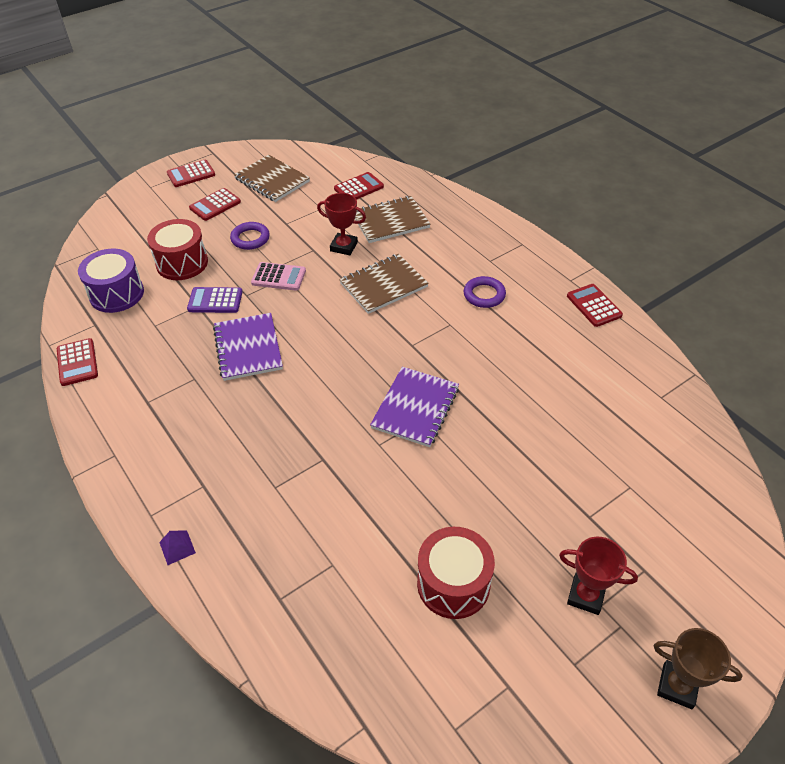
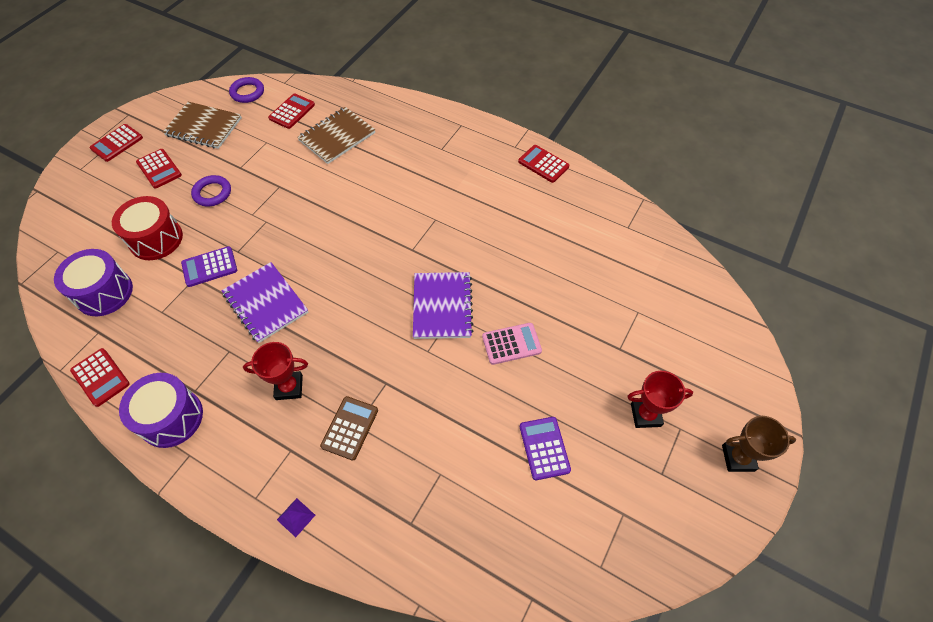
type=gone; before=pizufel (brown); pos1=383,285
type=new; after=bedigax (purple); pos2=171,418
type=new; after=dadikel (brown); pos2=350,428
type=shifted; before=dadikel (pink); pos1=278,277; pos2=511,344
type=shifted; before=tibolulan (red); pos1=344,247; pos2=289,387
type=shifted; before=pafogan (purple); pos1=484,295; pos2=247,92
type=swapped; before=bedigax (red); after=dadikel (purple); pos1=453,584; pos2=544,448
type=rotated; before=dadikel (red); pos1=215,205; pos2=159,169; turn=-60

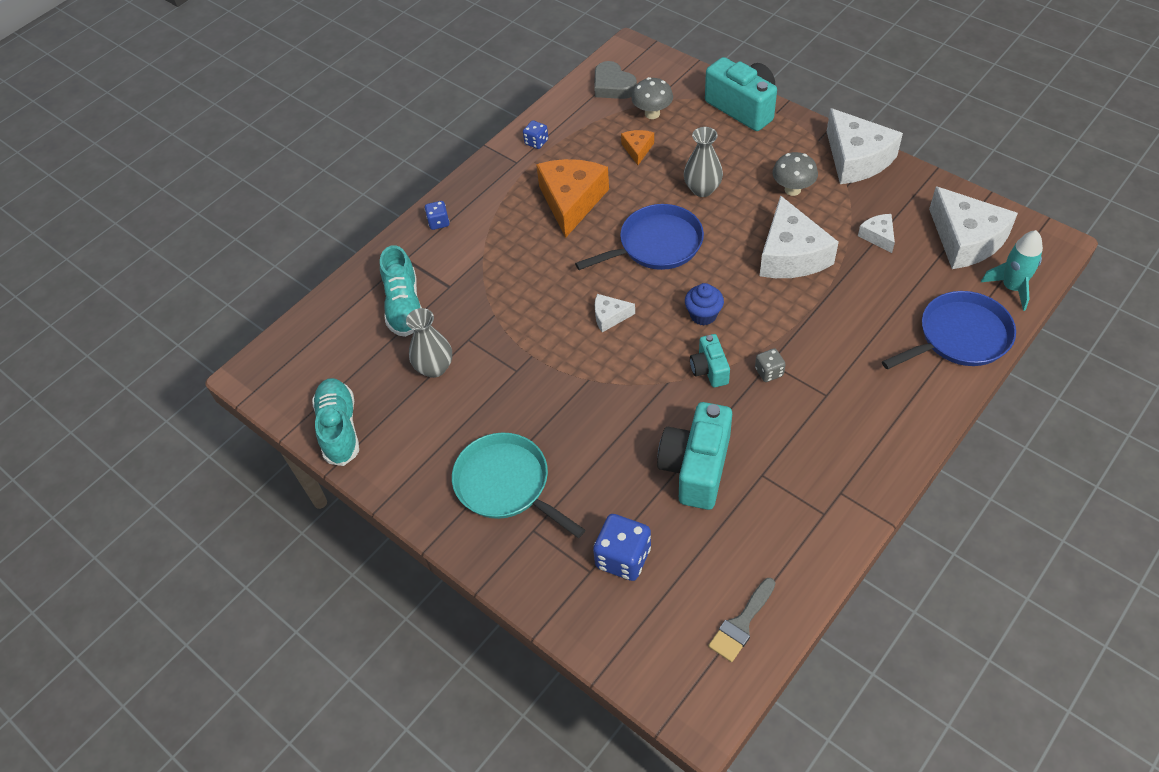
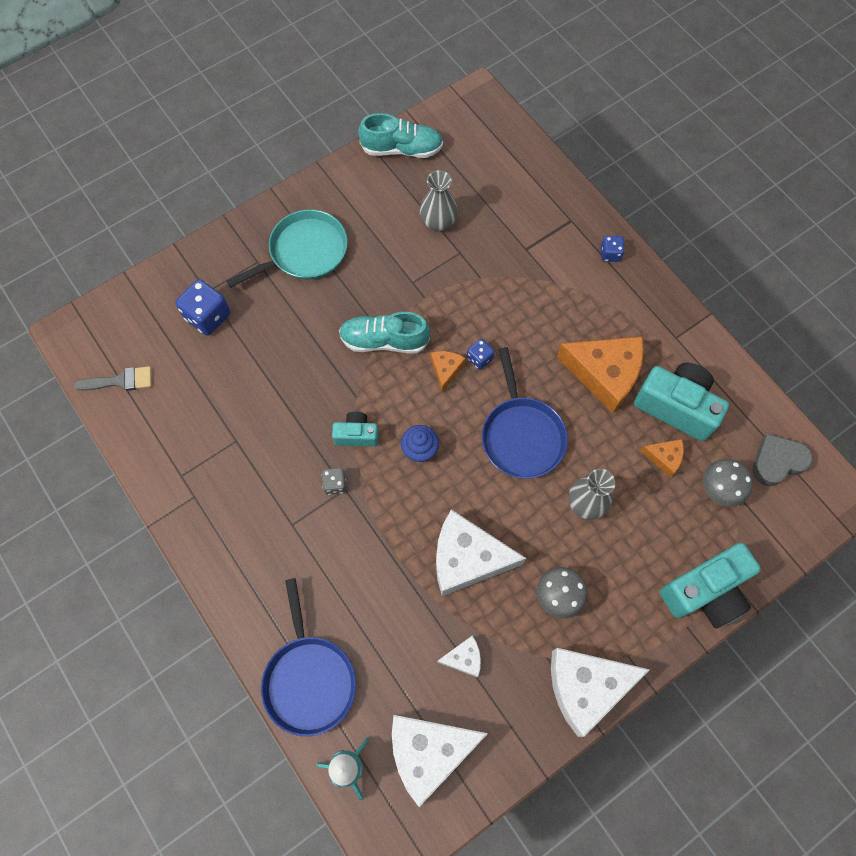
type=shifted; before=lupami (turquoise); pos1=404,306; pos2=384,341
type=shifted; before=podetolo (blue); pos1=536,142; pos2=479,358
type=shifted; before=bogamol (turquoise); pos1=696,468; pos2=676,407
type=repainted; before=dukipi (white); after=dukipi (orange); pos1=609,316; pos2=446,370
type=rotated; before=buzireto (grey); pos1=741,624; pos2=120,381; turn=120

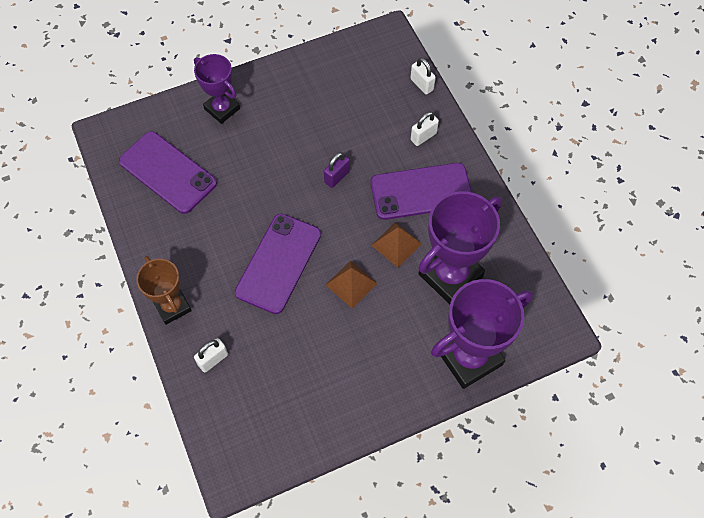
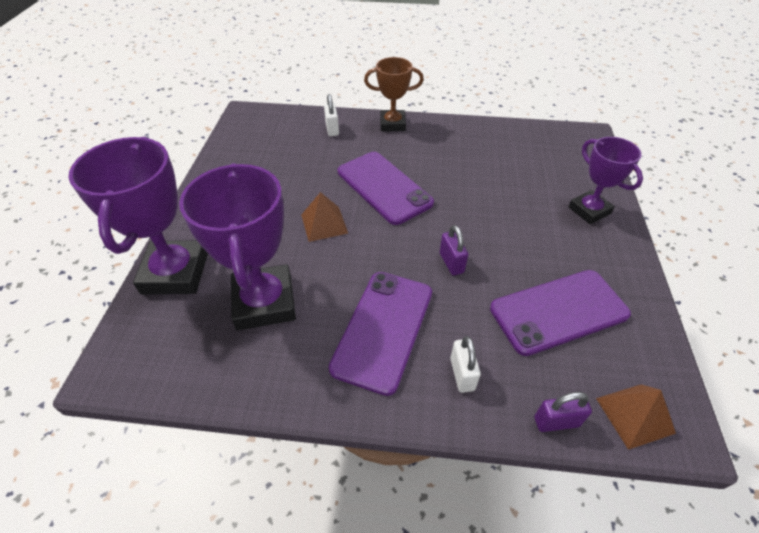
type=shifted; before=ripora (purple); pos1=167,172; pos2=558,311
type=shifted; before=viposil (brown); pos1=396,244; pos2=635,415
type=repainted; before=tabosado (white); after=tabosado (purple); pos1=421,84; pos2=556,421
type=rotated; before=tibolulan (purple); pos1=222,109; pos2=589,210; turn=75

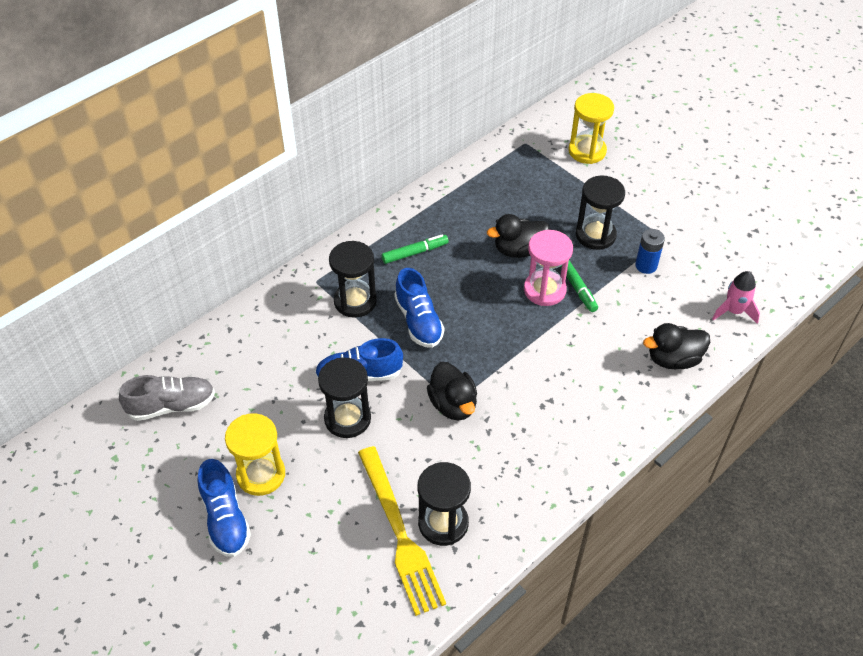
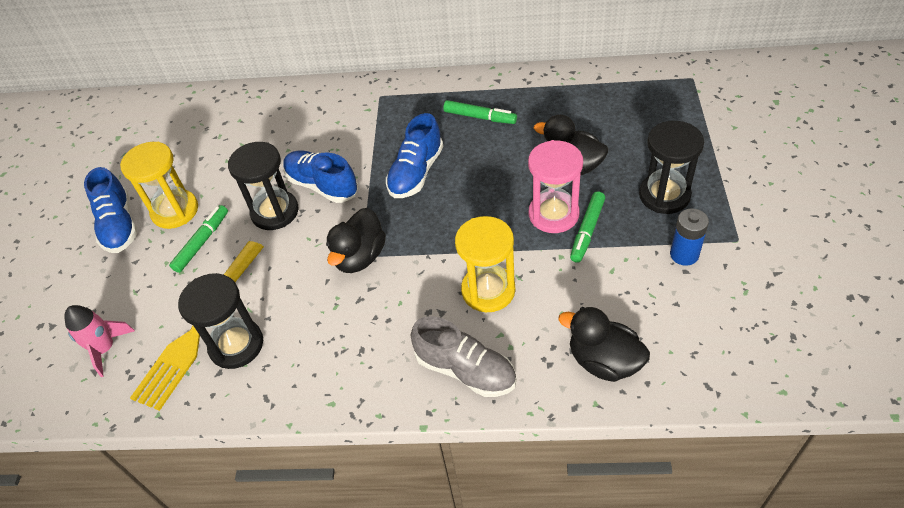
type=gone; before=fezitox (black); pos1=355,301
type=new; after=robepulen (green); pos2=202,242
type=shifted; before=lupami (grey); pos1=172,406; pos2=465,370
type=shifted; before=fezitox (yellow); pos1=587,151; pos2=488,290
type=shifted; before=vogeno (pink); pos1=734,311; pos2=105,349
type=rotated; before=lupami (blue); pos1=225,519; pos2=119,225; turn=-45

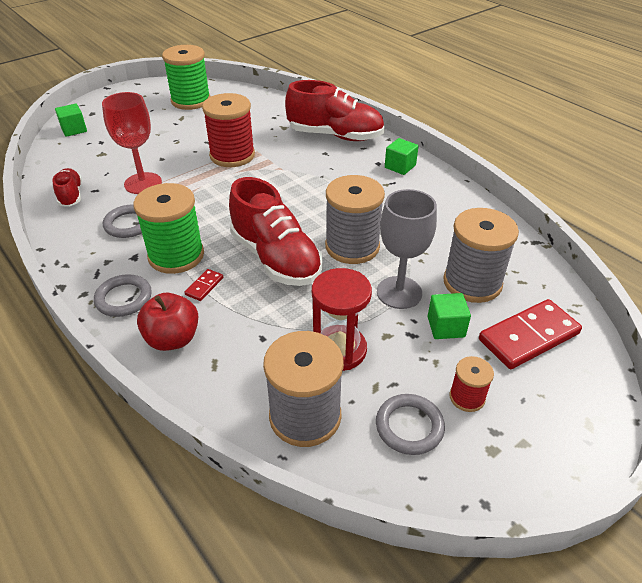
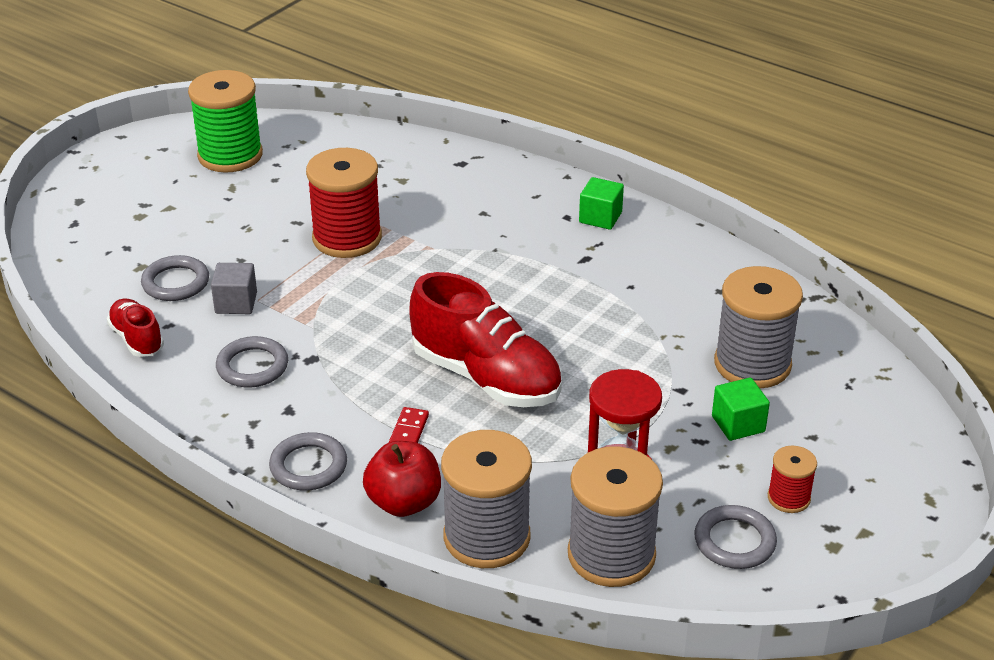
type=gone; before=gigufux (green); pos1=74,130
type=gone; before=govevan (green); pos1=176,255
type=gone; before=lupami (red); pos1=335,136
type=gone; before=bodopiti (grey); pos1=399,292
type=gone; before=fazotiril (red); pos1=528,336
type=new; after=pafogan (grey); pos2=176,283
type=shifted; before=govevan (grey); pos1=352,247; pos2=487,537
type=swapped; before=bodopiti (red); after=gigufux (grey); pos1=143,183; pos2=236,303

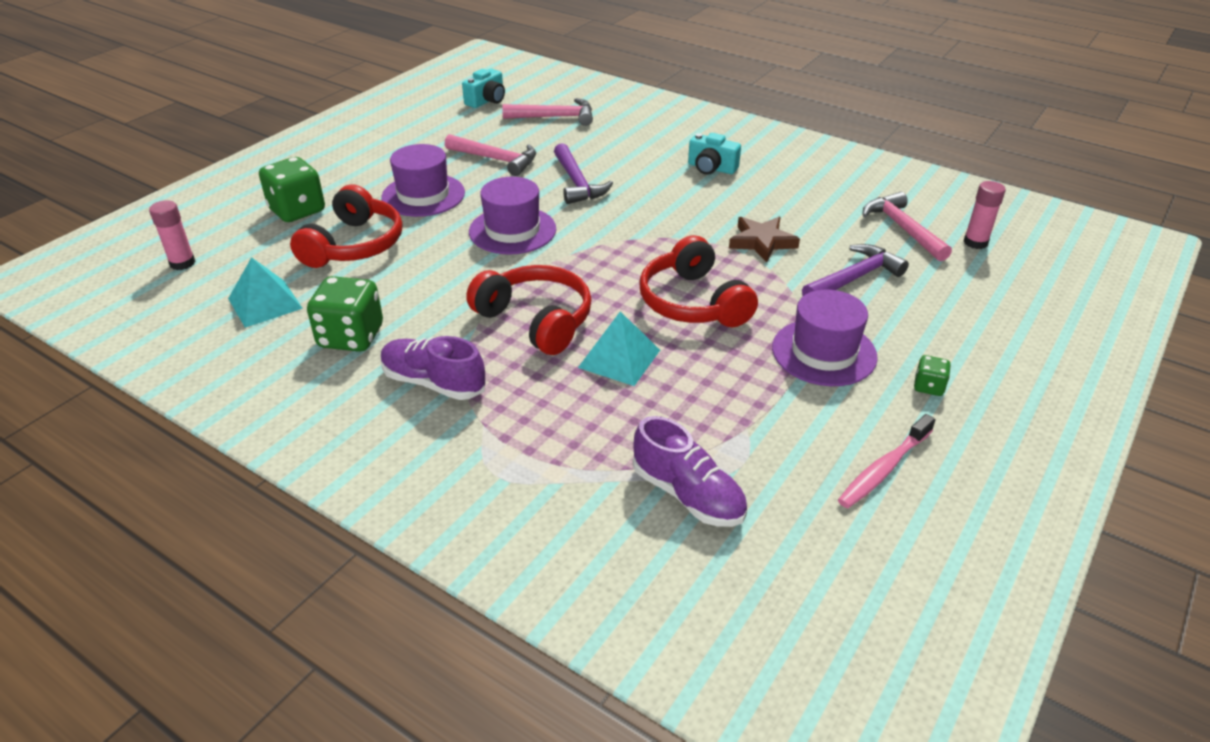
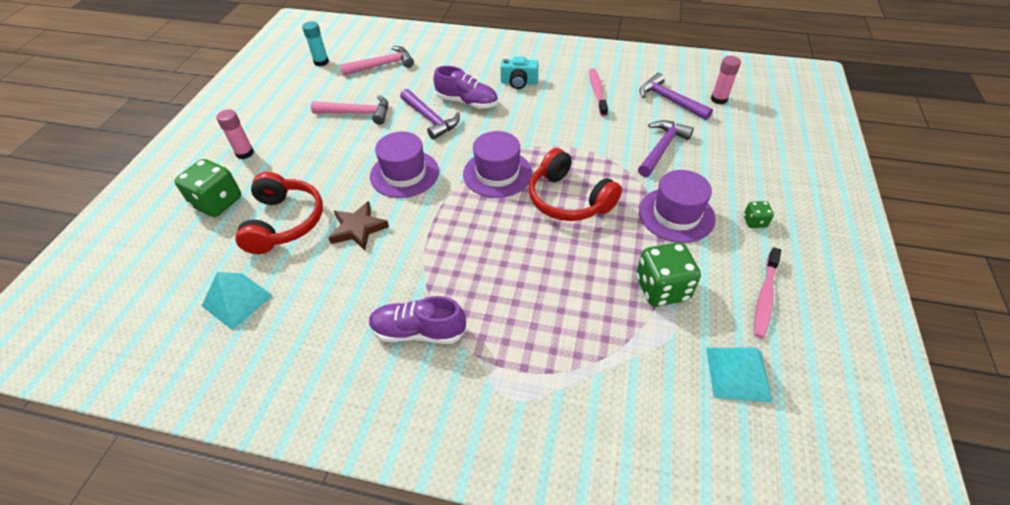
type=gone; before=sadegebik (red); pos1=536,320
type=new; after=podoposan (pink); pos2=597,92
type=shifted; before=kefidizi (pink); pos1=182,263; pos2=245,153
type=shifted; before=podetolo (green); pos1=351,337; pos2=662,288
type=shifted; before=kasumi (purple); pos1=423,195; pos2=497,173
type=shifted; before=viposil (turquoise); pos1=619,358; pos2=738,374
type=shifted; before=lupami (purple); pos1=688,495; pos2=467,102
type=shifted; before=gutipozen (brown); pos1=762,242; pos2=358,228
type=swapped; before=bogamol (turquoise); after=kefidizi (turquoise); pos1=486,100; pos2=321,62
type=repainted; before=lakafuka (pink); after=lakafuka (purple); pos1=902,228; pos2=669,100

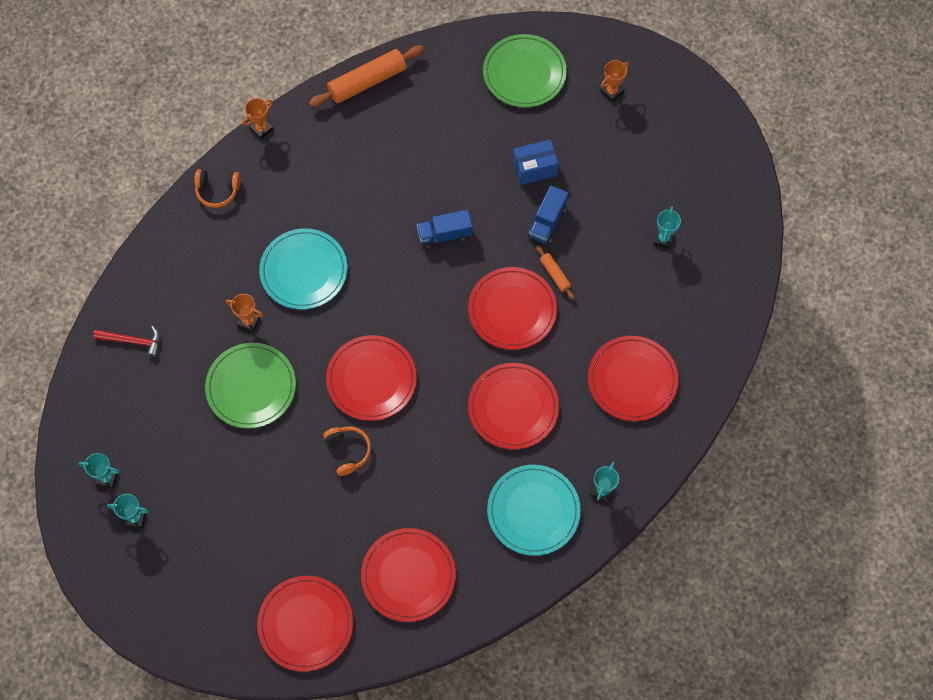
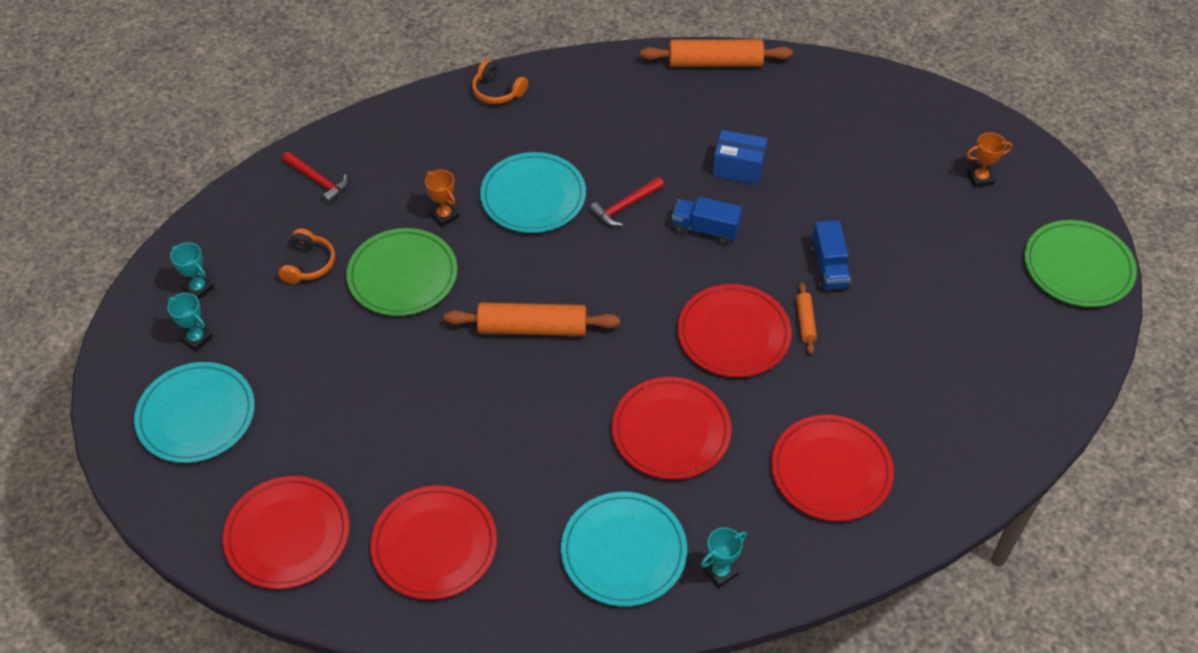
type=gone; before=tibolulan (orange); pos1=261,129
type=gone; before=tibolulan (turquoise); pos1=663,239
type=new; after=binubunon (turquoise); pos2=196,415
type=new; after=lakafuka (red); pos2=625,206
type=shifted; before=sadegebik (orange); pos1=348,451; pos2=308,264
type=shifted; before=binubunon (green); pos1=524,73; pos2=1078,267
type=shifted; before=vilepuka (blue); pos1=535,168; pos2=738,168
type=swapped; before=binubunon (red); after=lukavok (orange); pos1=371,379; pos2=532,328
type=rotated; before=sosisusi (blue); pos1=547,222; pos2=829,267; turn=-60

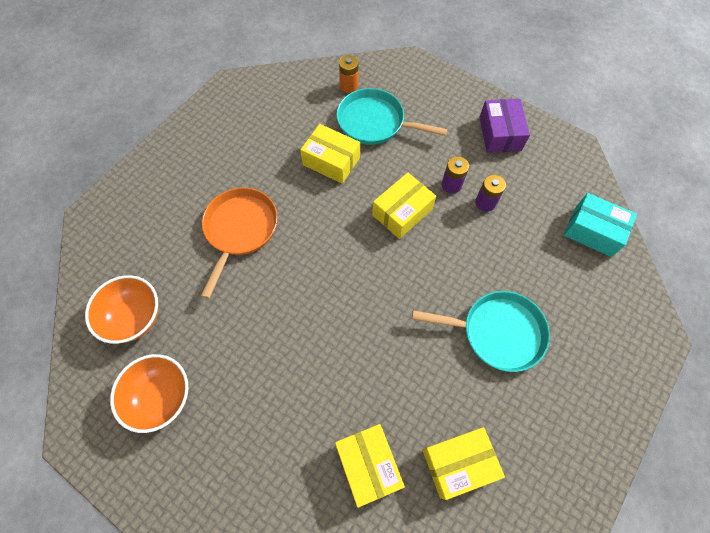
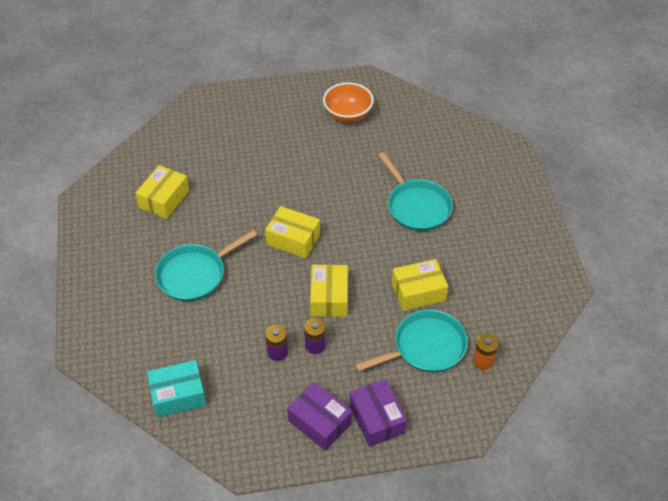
type=gone; before=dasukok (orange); pos1=134,317
type=new; after=vilepuka (purple); pos2=377,419
type=shifted; before=vilepuka (yellow); pos1=368,464; pos2=293,239
type=repainted; before=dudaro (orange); after=dudaro (turquoise); pos1=240,230; pos2=416,206

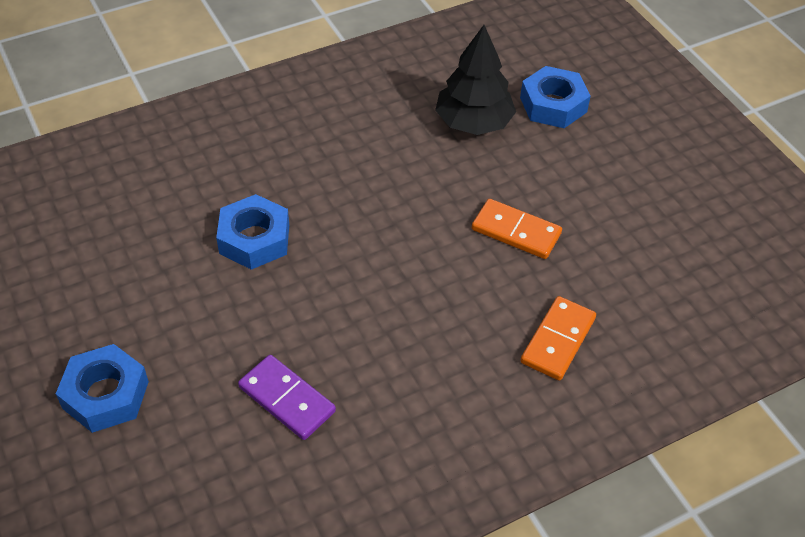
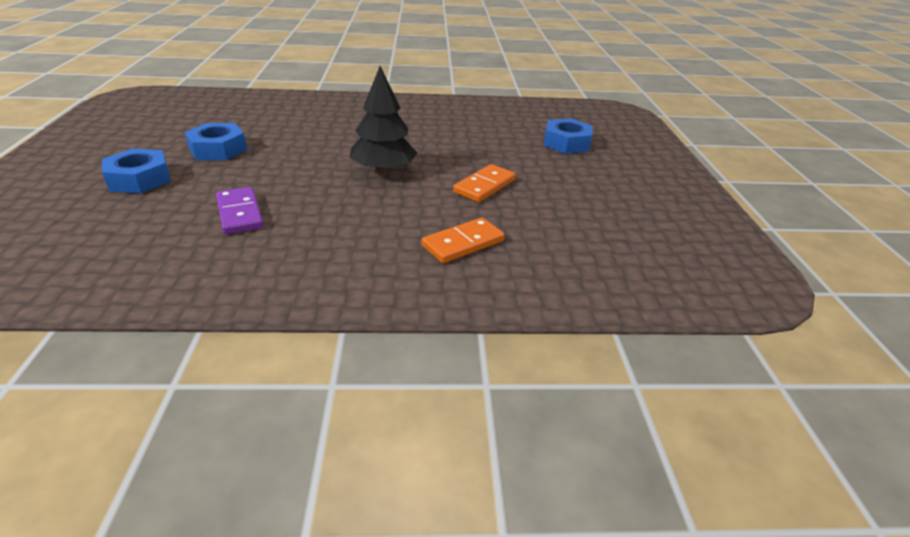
type=shifted; before=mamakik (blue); pos1=254,239; pos2=218,149
type=shifted; before=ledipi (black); pos1=473,122; pos2=383,170
type=rotated; before=fazotiril (orange); pos1=516,231; pos2=484,186; turn=75

